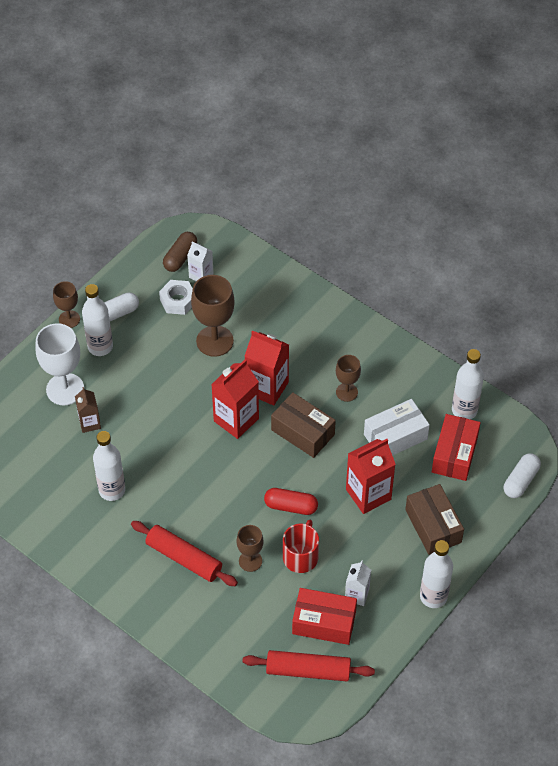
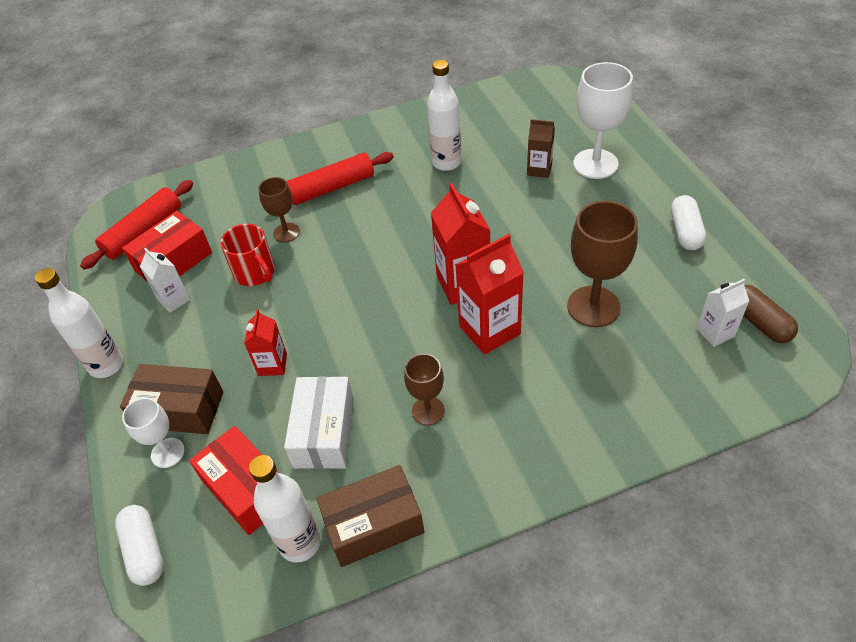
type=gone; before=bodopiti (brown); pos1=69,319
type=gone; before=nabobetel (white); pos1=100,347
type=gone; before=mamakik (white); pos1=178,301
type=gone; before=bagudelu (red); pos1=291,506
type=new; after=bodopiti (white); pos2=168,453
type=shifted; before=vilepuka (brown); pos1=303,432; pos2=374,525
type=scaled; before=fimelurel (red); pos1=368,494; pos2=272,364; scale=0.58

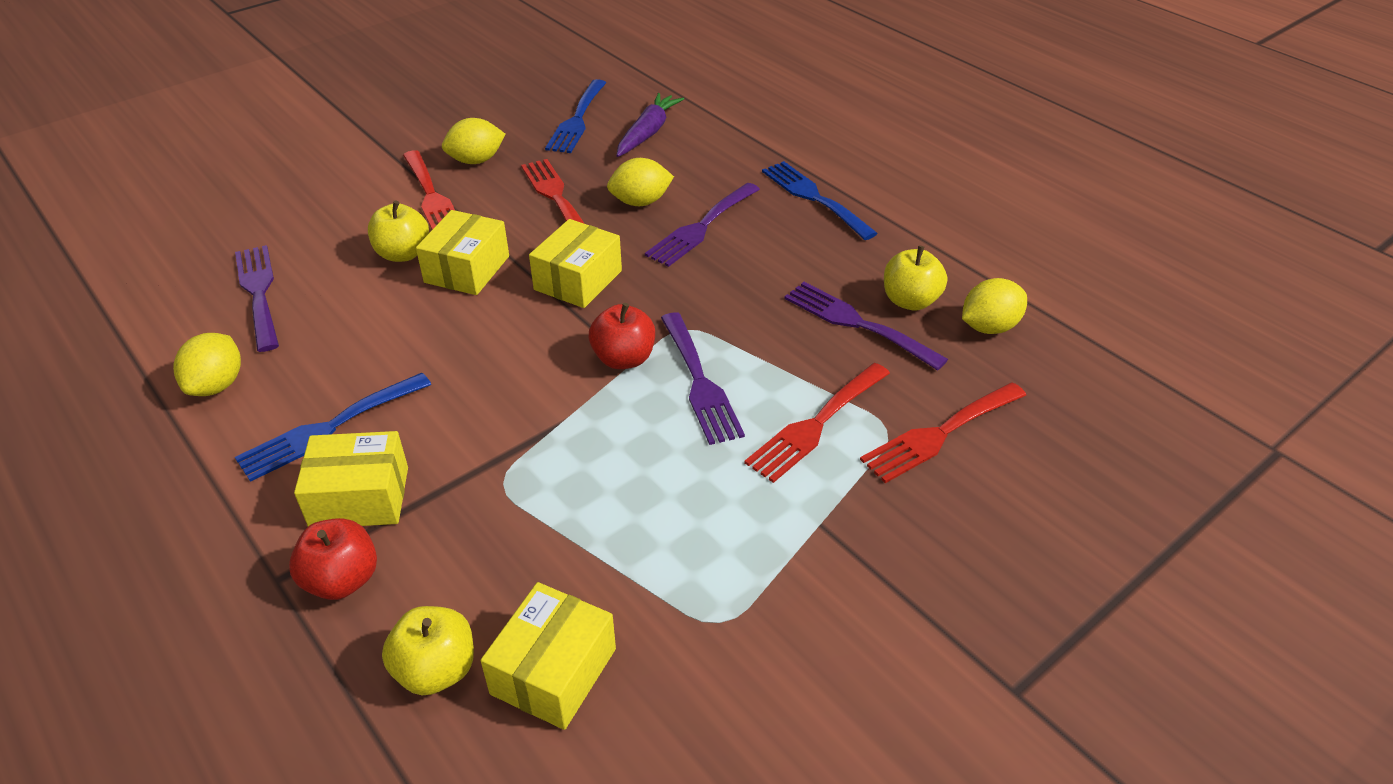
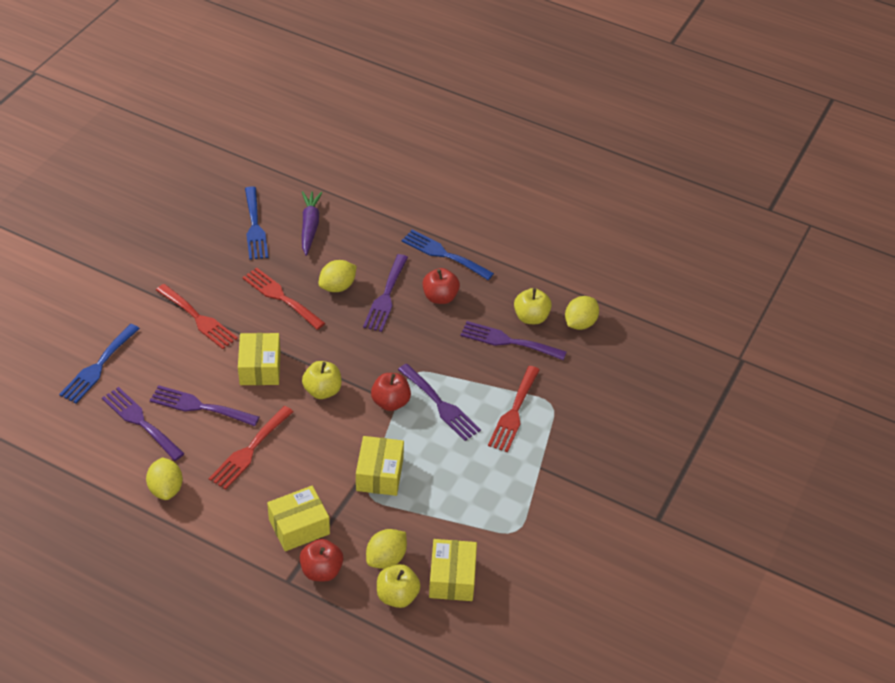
type=new; after=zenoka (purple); pos2=199,406
type=new; after=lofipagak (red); pos2=440,297
type=shifted; before=zenoka (blue); pos1=328,429; pos2=98,367
type=shifted; before=lofipagak (yellow); pos1=403,254; pos2=322,390
type=shifted; before=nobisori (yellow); pos1=476,160; pos2=386,558
type=shifted; before=vilepuka (yellow); pos1=578,280; pos2=379,474
type=shifted; before=zenoka (red); pos1=939,434; pos2=249,450

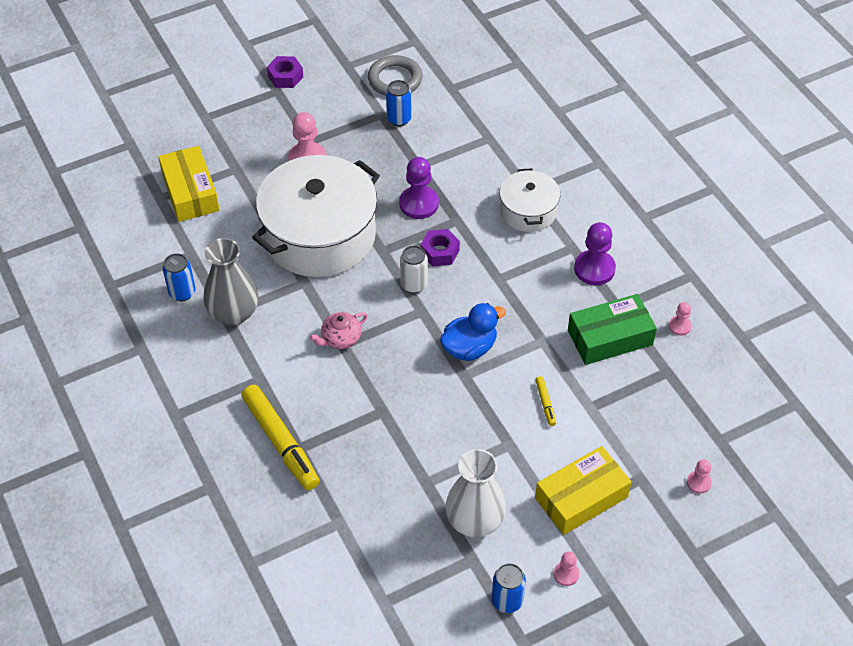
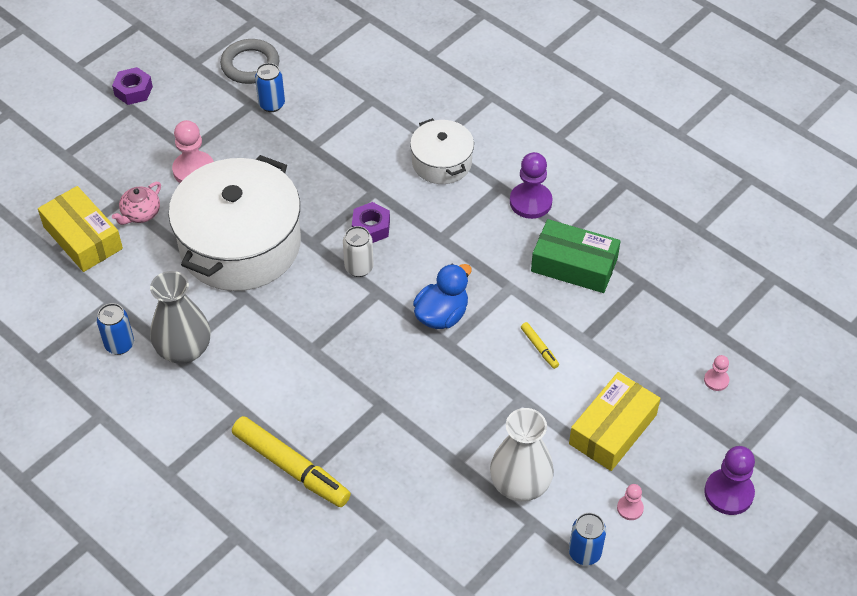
type=gone; before=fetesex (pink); pos1=679,326
type=shifted; before=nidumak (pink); pos1=340,338; pos2=140,214
type=shifted; before=fetesex (purple); pos1=419,204; pos2=728,493
type=rotated; before=vilepuka (green); pos1=610,337; pos2=574,265; turn=60

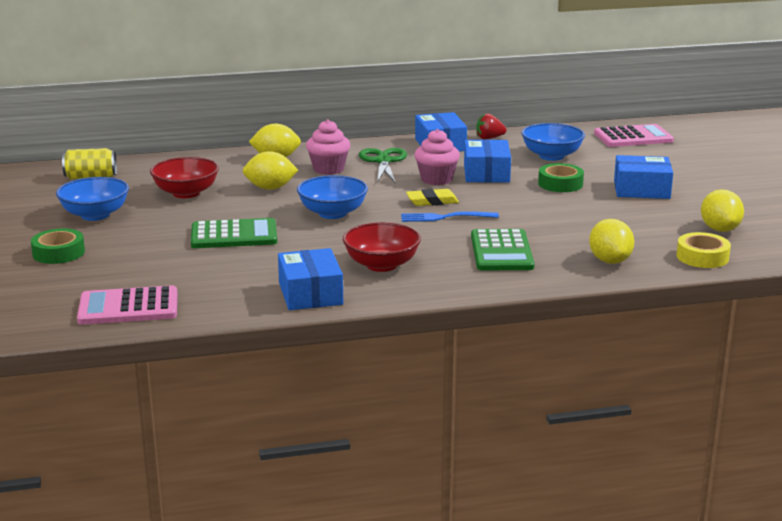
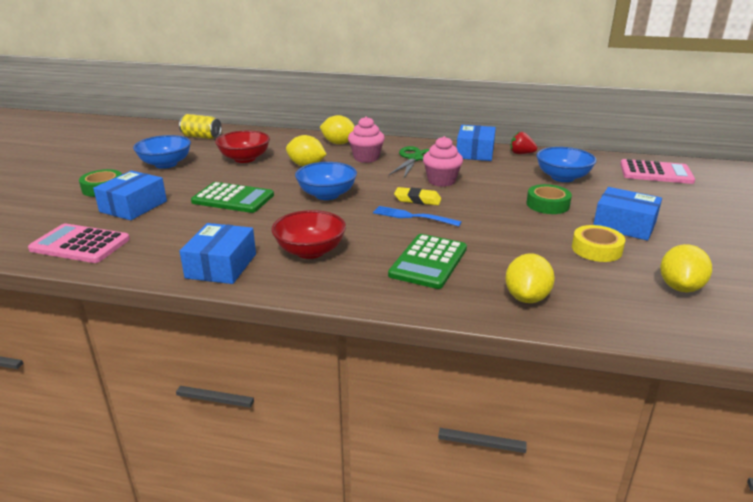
type=shifted; before=vilepuka (blue); pos1=486,173; pos2=133,206
type=shifted; before=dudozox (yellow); pos1=702,257; pos2=596,249

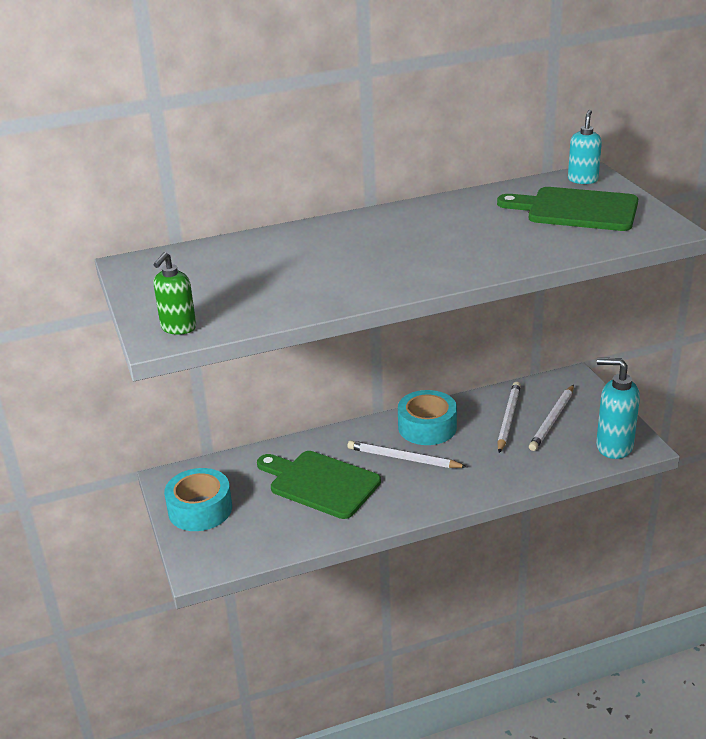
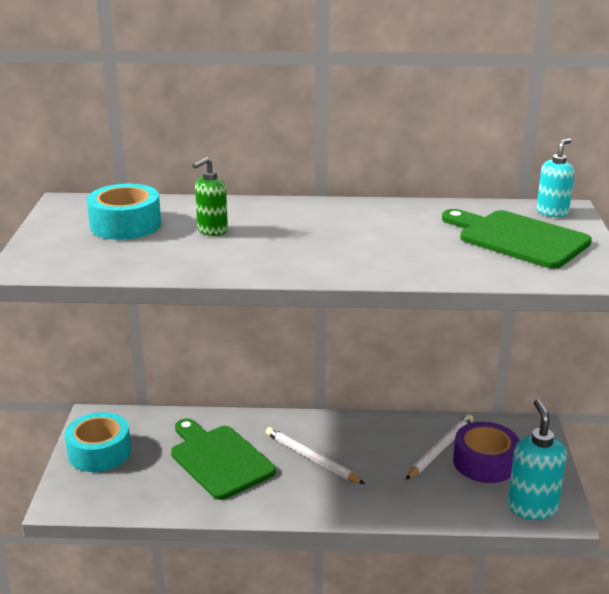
type=shifted; before=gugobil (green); pos1=178,328; pos2=212,231
type=shifted; before=dudozox (turquoise); pos1=427,427; pos2=125,225
type=swapped; before=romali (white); after=dudozox (purple); pos1=552,420; pos2=485,462
type=rotated; before=gugobil (turquoise); pos1=613,446; pos2=532,507; turn=45

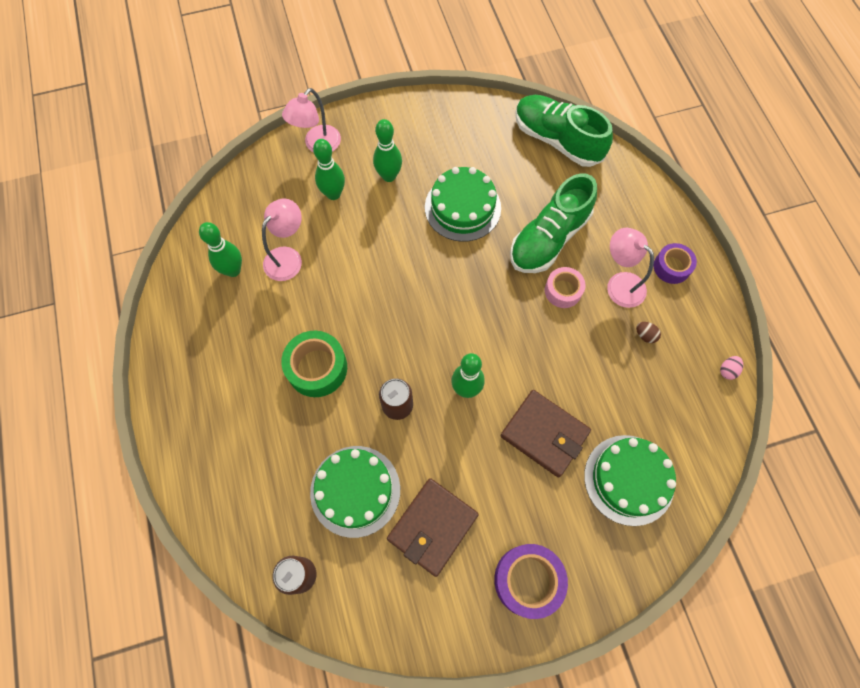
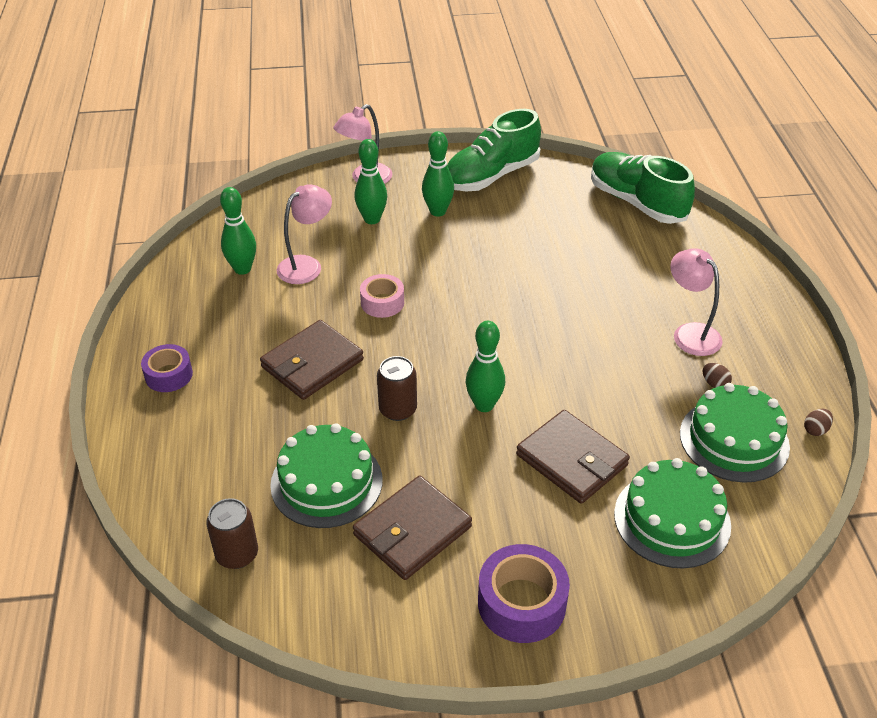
type=shifted; before=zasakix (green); pos1=462,207; pos2=734,440
type=shifted; before=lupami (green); pos1=549,238; pos2=491,176
type=shifted; before=dudozox (pink); pos1=563,291; pos2=382,302
type=shifted; before=dudozox (purple); pos1=671,267; pos2=169,375
type=swapped; before=dudozox (green); after=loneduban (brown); pos1=317,368; pos2=312,364
type=repainted; before=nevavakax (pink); after=nevavakax (brown); pos1=727,370; pos2=815,430

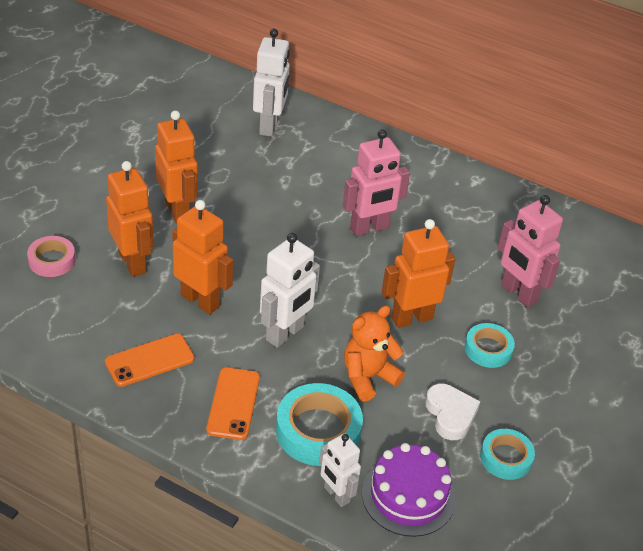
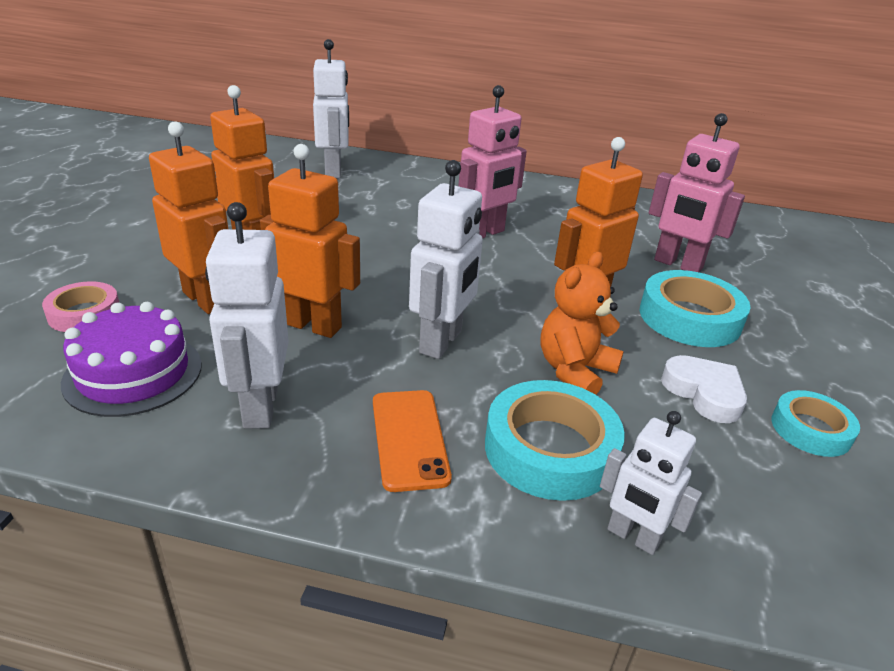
type=shifted; before=zasakix (purple); pos1=408,495; pos2=133,373
type=swapped; before=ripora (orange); after=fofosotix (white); pos1=149,360; pos2=260,406
type=scaled; before=dudozox (turquoise); pos1=488,349; pos2=689,318; scale=1.64

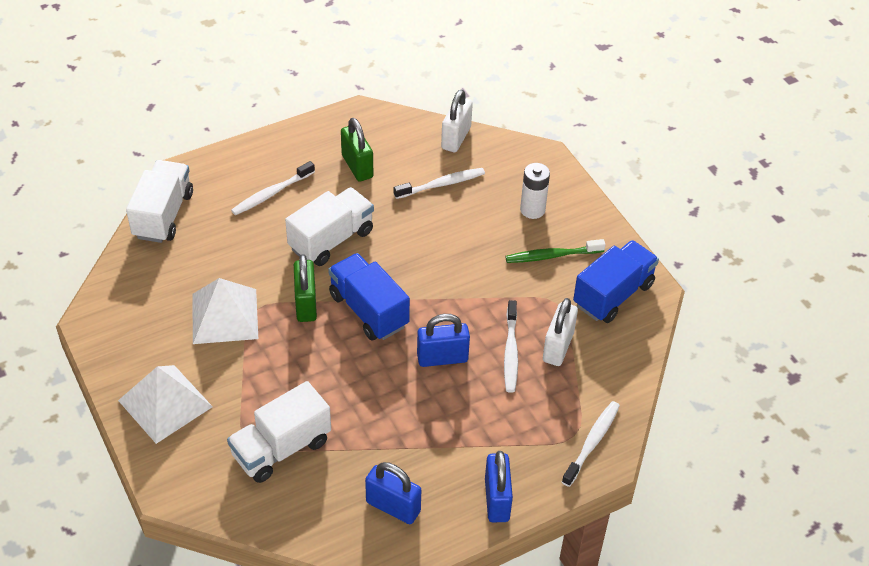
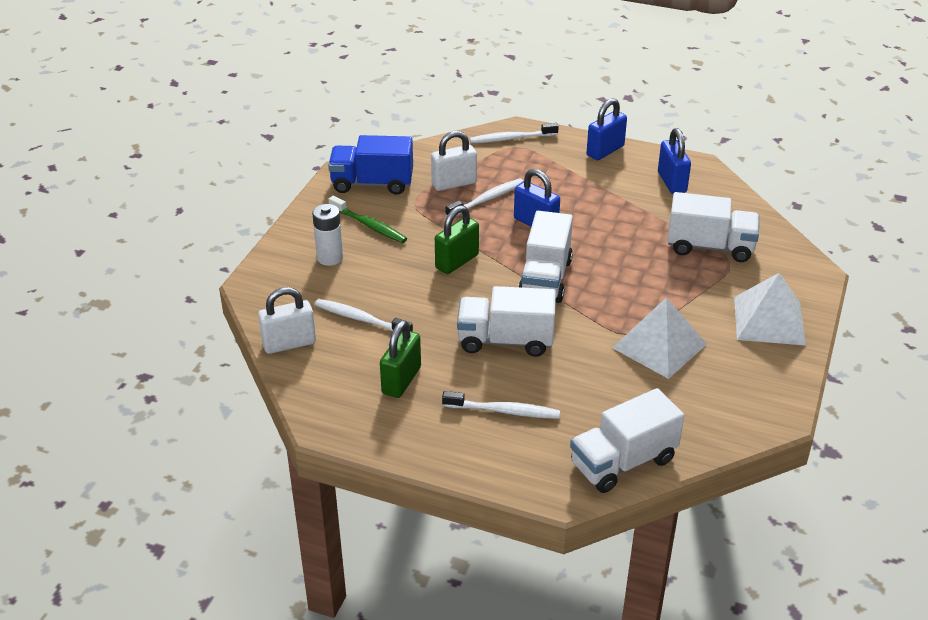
type=shifted; before=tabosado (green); pos1=306,304; pos2=457,261
type=repainted; before=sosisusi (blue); after=sosisusi (white); pos1=368,310; pos2=545,279

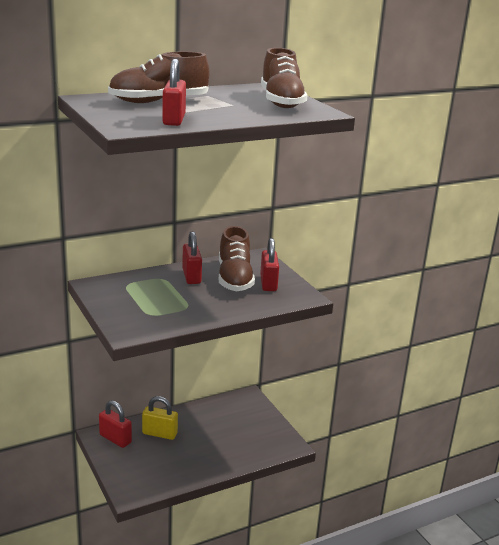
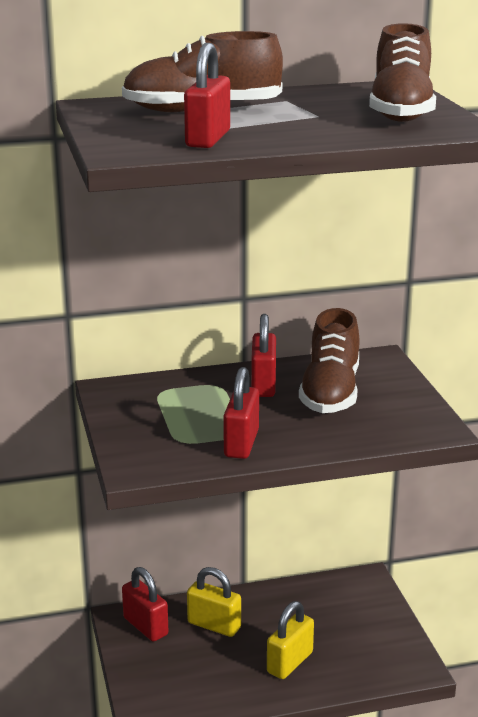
type=new; after=tabosado (yellow); pos2=290,662
type=shifted; before=tabosado (red); pos1=268,283; pos2=241,443

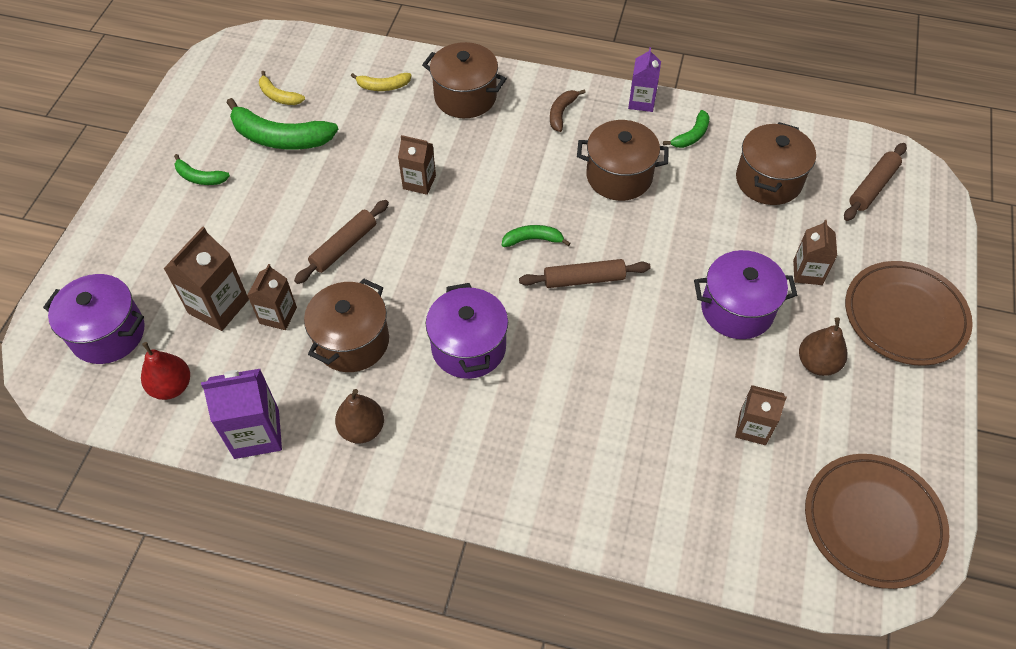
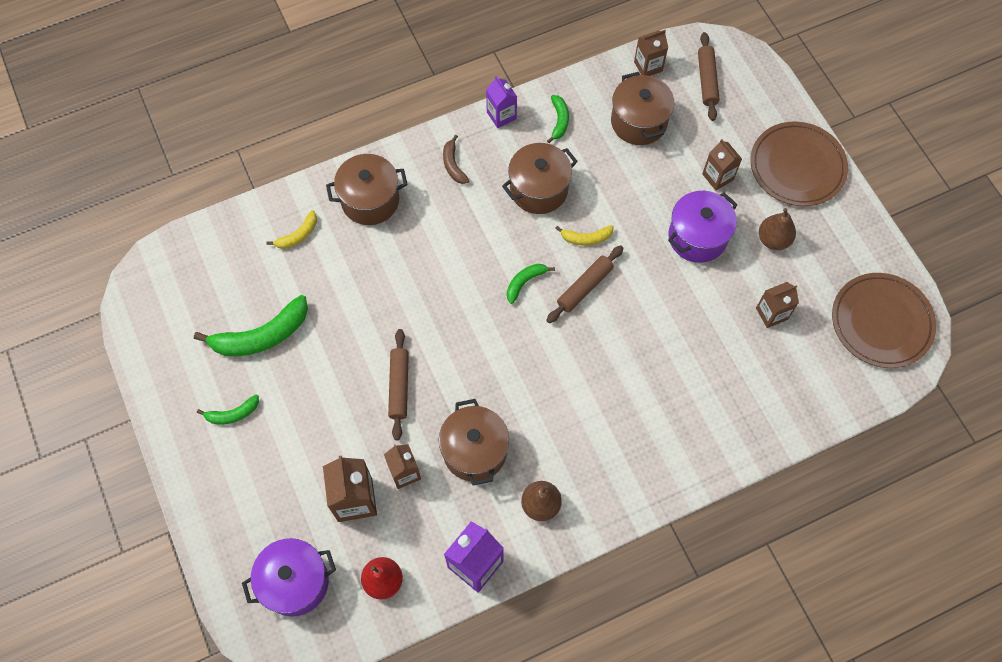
type=gone; before=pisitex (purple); pos1=468,347
type=shifted; before=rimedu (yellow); pos1=279,96; pos2=586,238
type=shifted; before=fimelurel (brown); pos1=419,182; pos2=648,66

